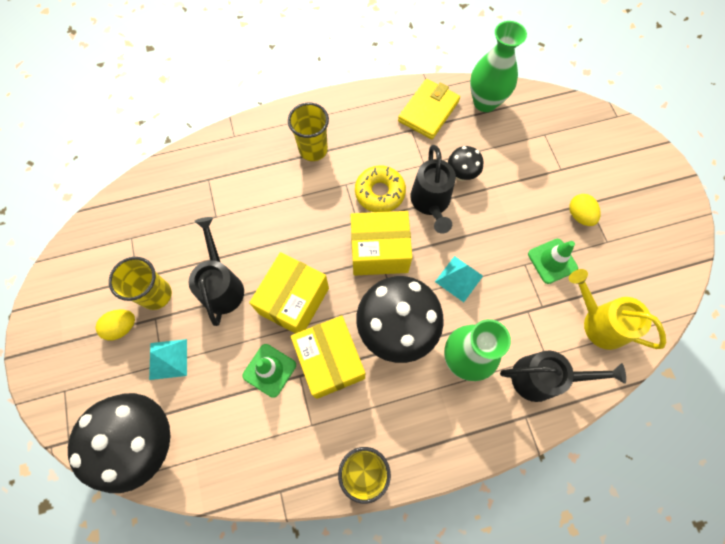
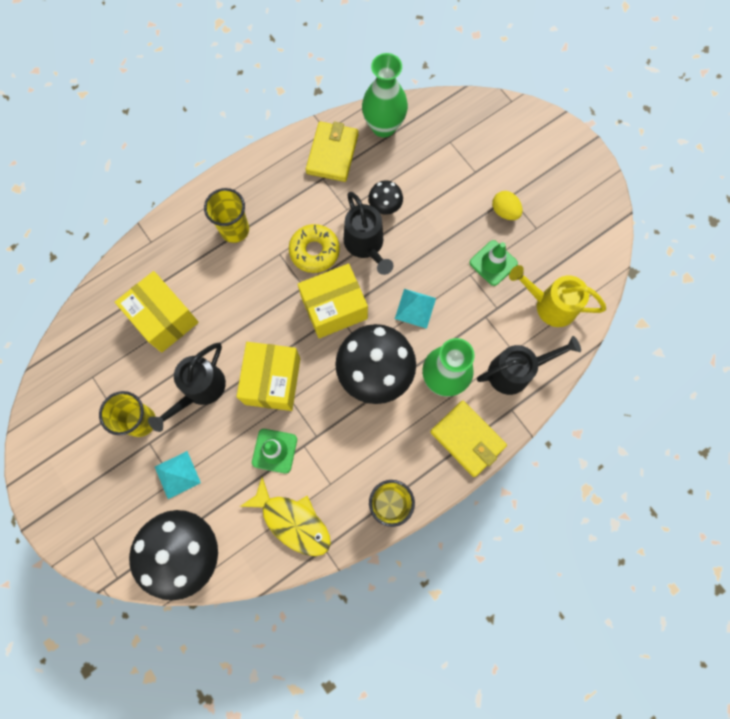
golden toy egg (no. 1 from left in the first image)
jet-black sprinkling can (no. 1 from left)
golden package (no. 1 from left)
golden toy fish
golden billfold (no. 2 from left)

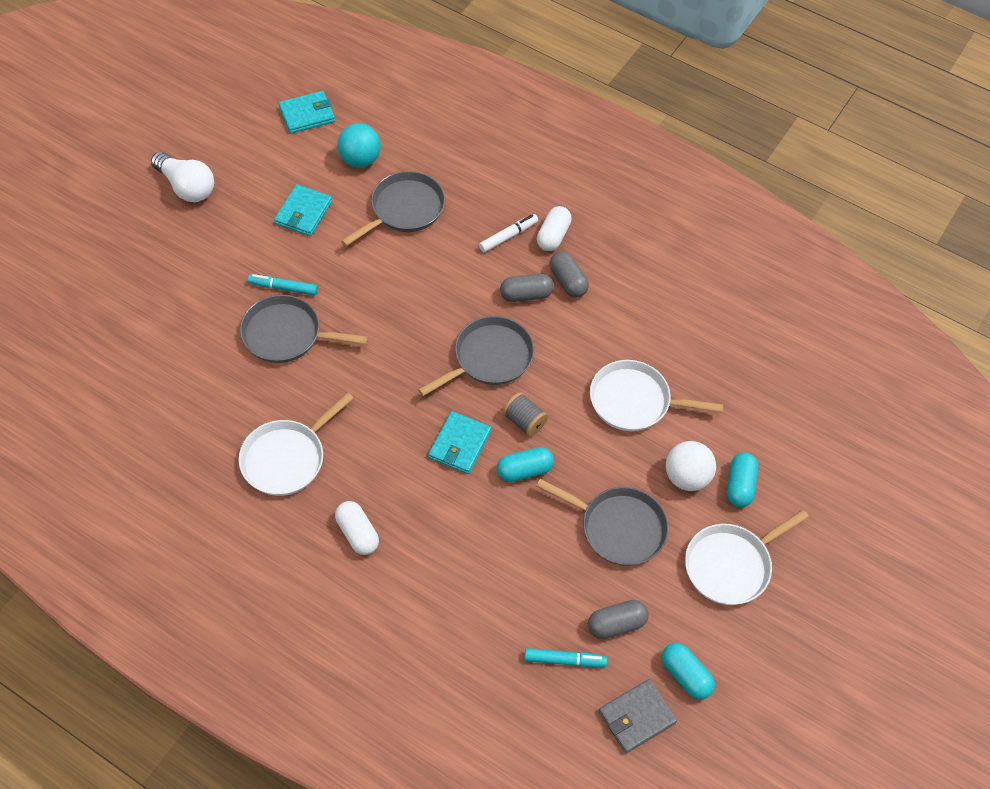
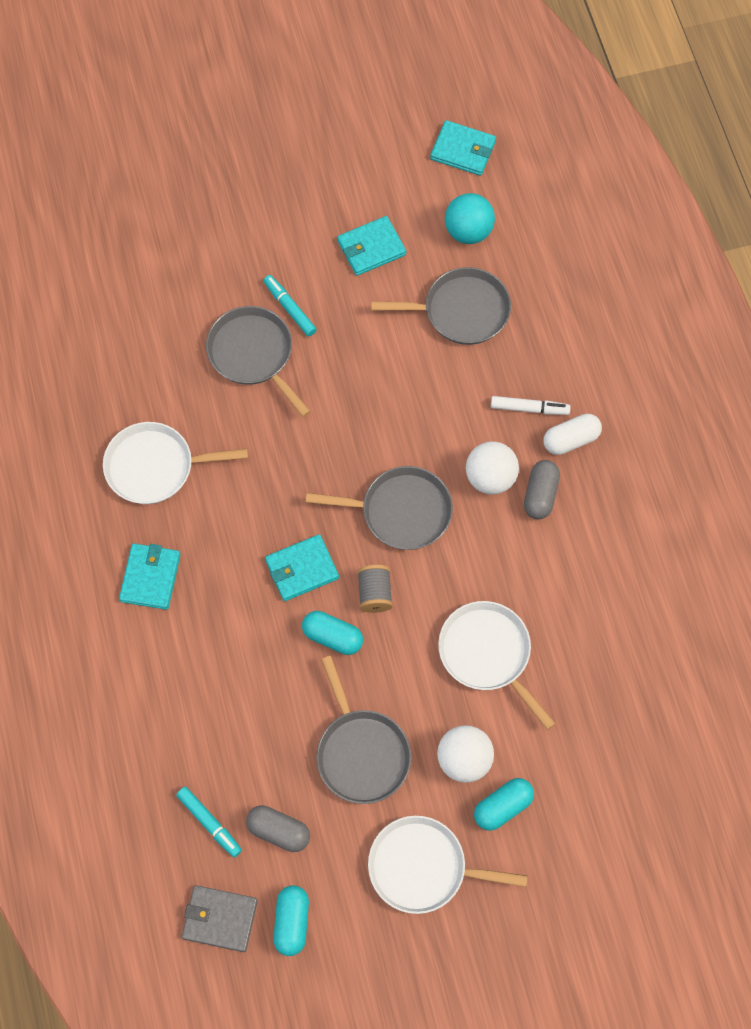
white light bulb
turquoise billfold (no. 1 from left)
white ball (no. 2 from left)

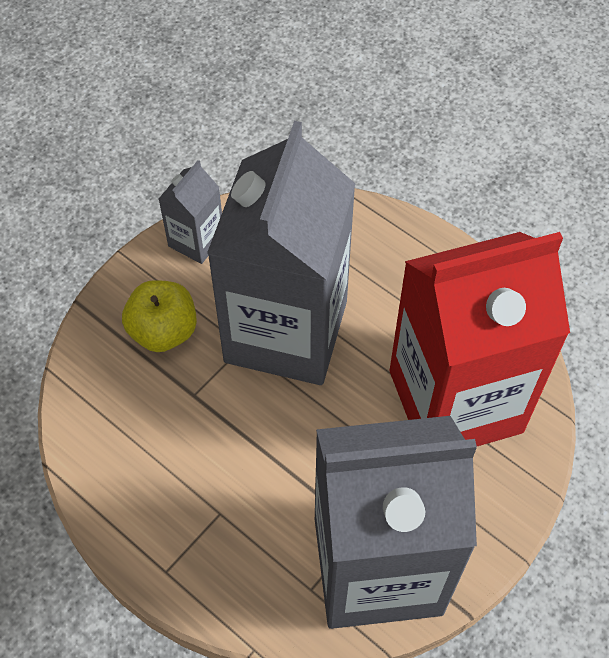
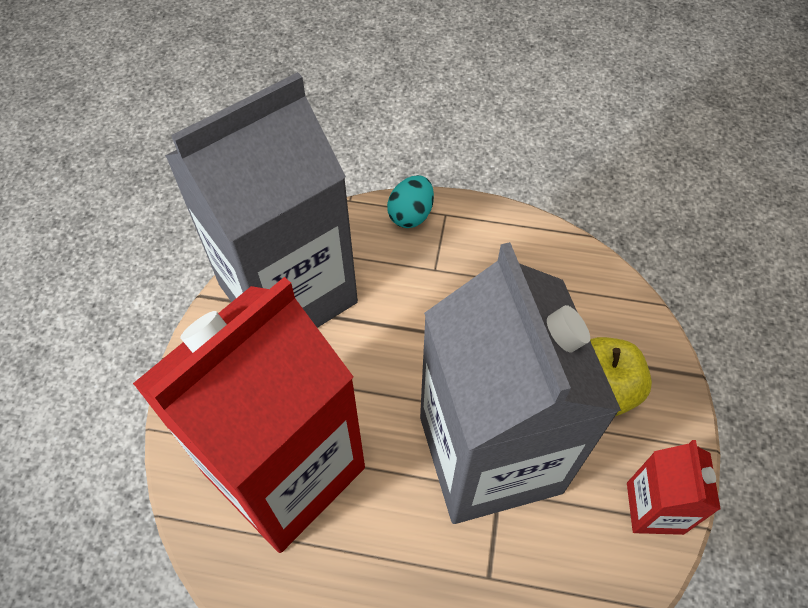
red carton (no. 2 from left)
turquoise toy egg

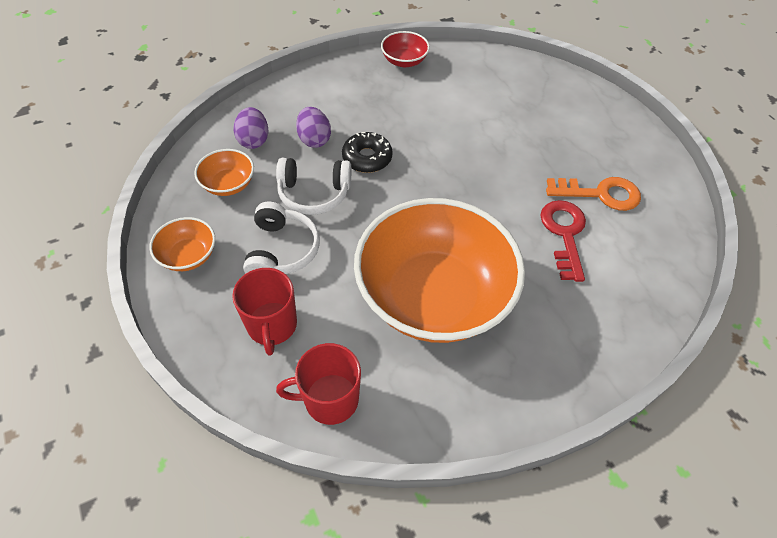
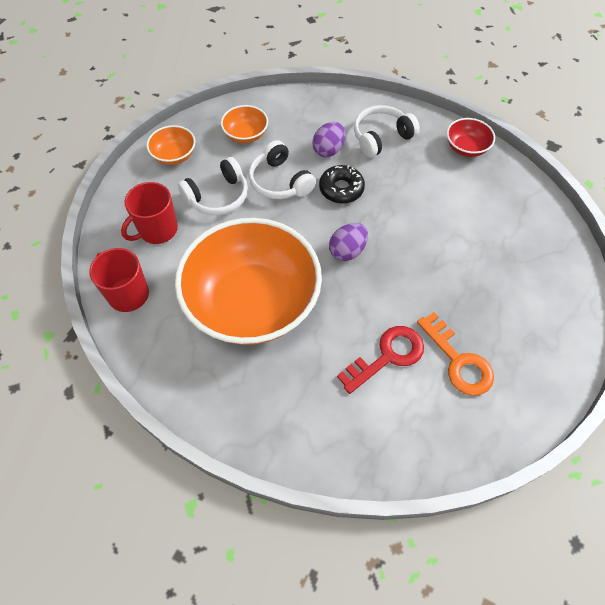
royal purple toy egg (no. 2 from left)
white over-ear headphones (no. 3 from left)

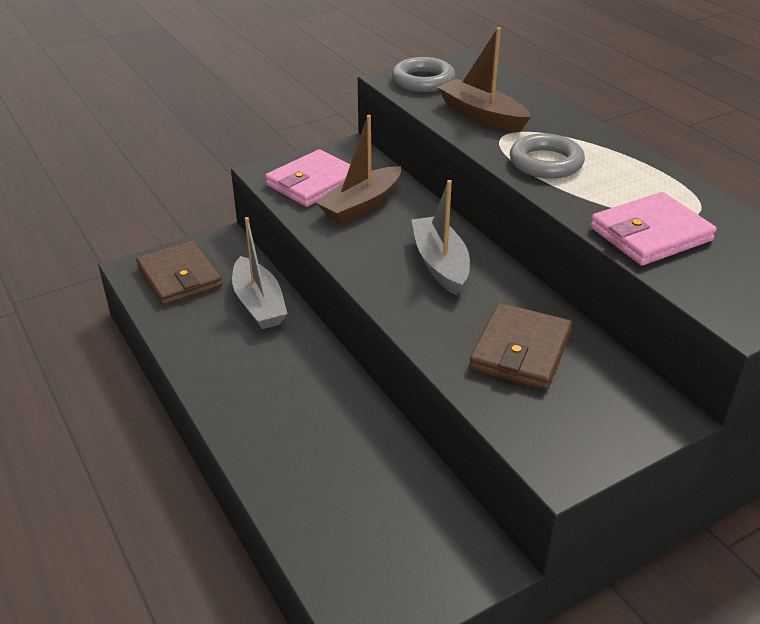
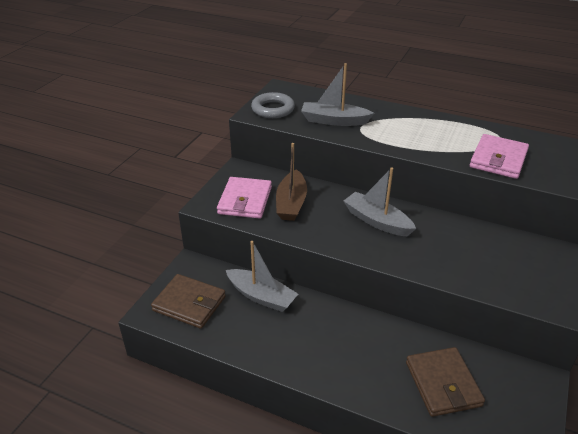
gray boat (no. 2 from left)
russet billfold (no. 2 from left)
gray torus (no. 2 from left in the first image)

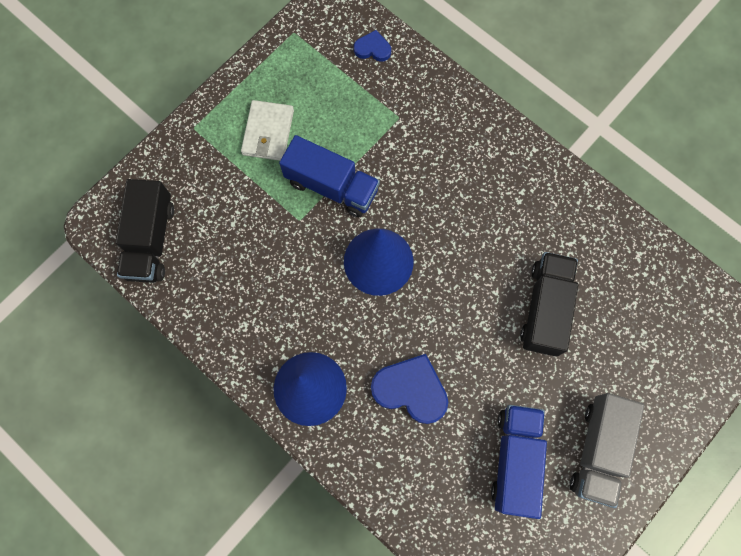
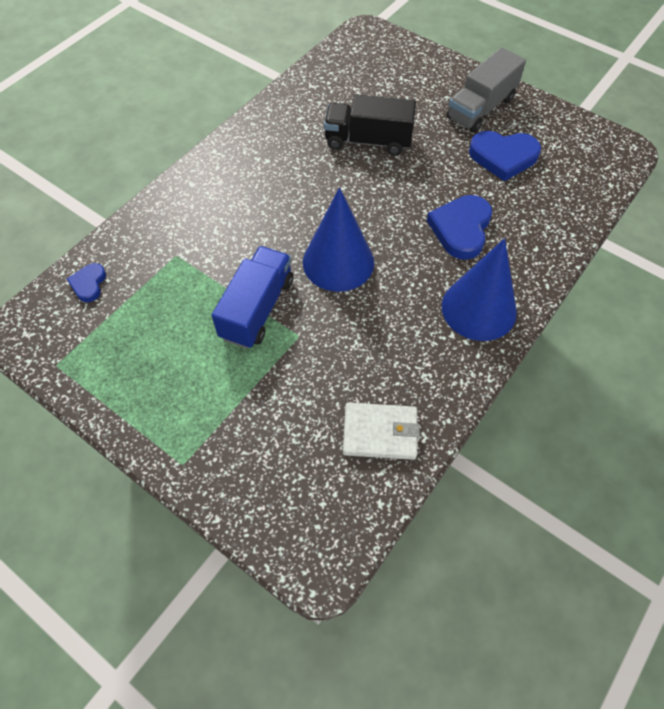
jet-black truck (no. 1 from left in the first image)
white billfold
blue love heart (no. 3 from left)
gray truck

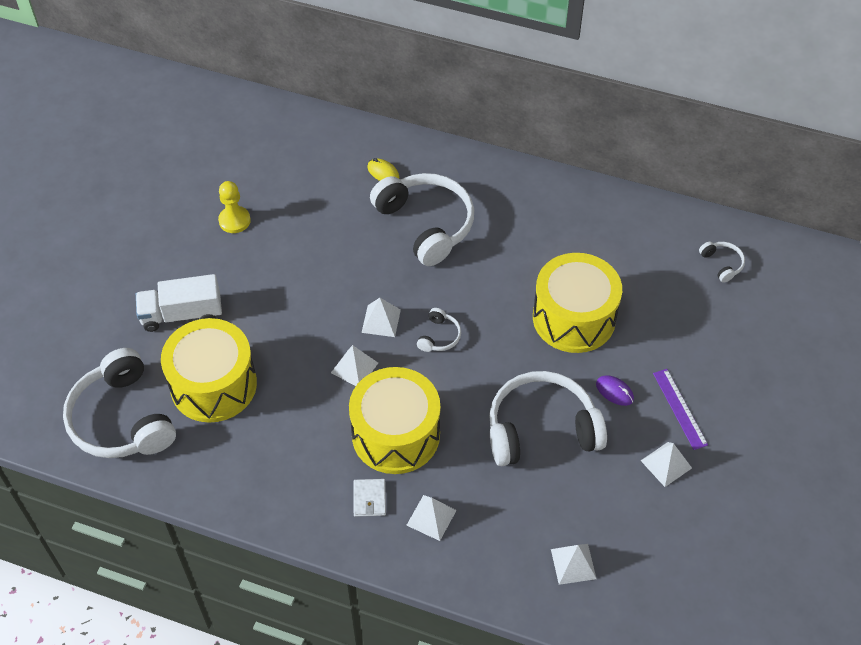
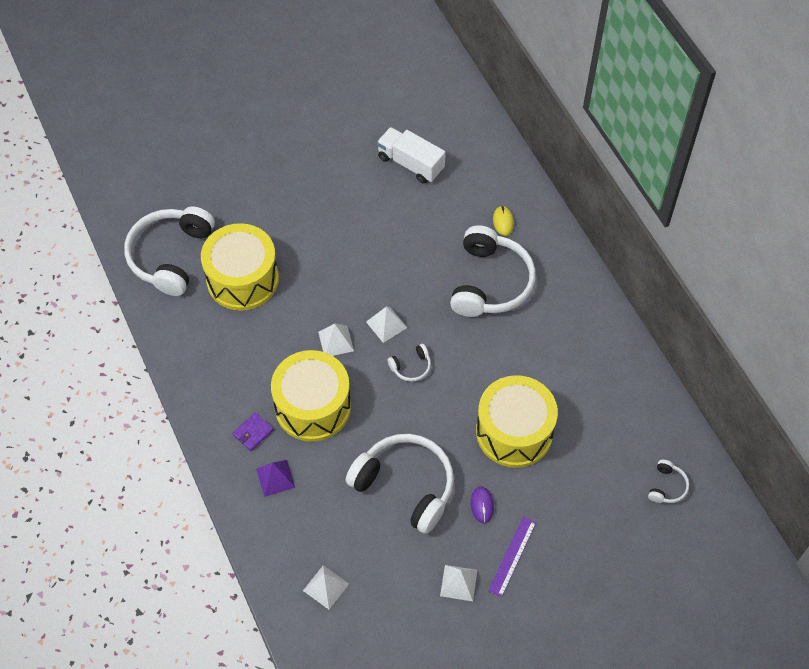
white truck
golden chess pawn
royal purple billfold
royal purple solid pyramid

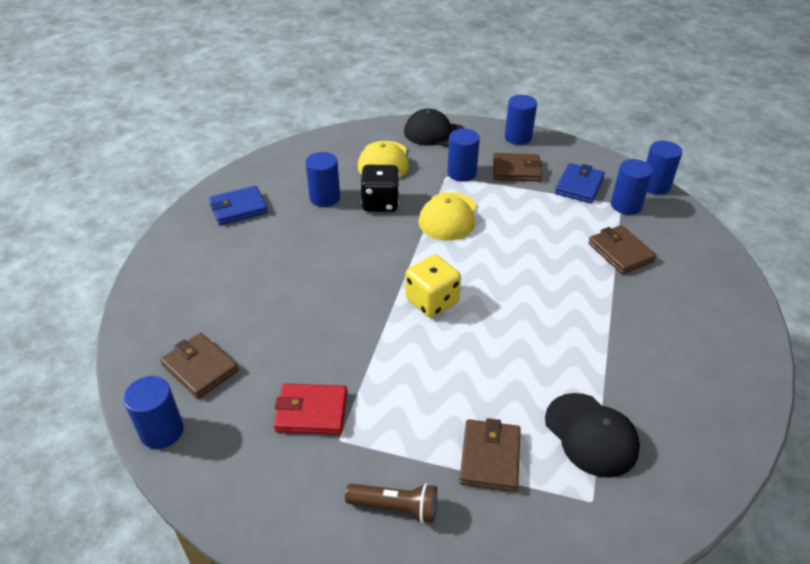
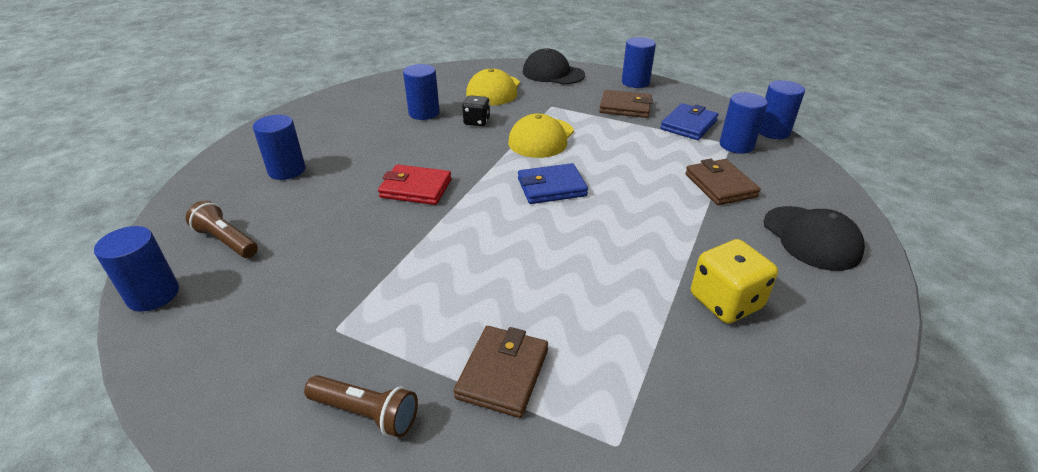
russet flashlight (no. 1 from left)
blue billfold (no. 1 from left)
red billfold
jet-black game die
golden game die
blue cylinder (no. 2 from left)
jet-black baseball cap (no. 2 from left)

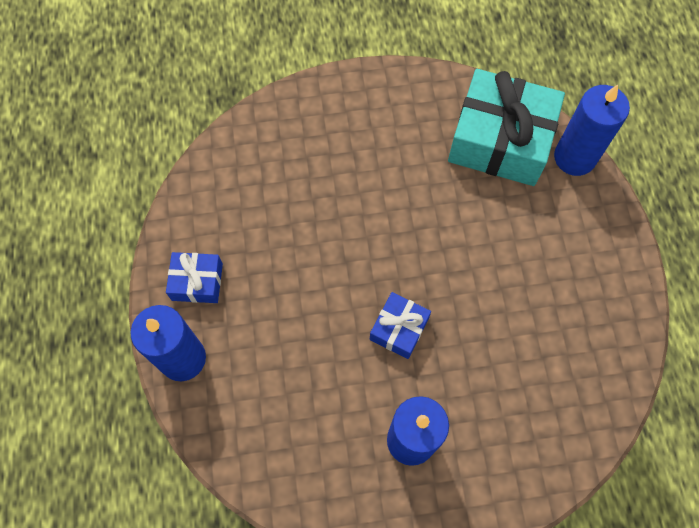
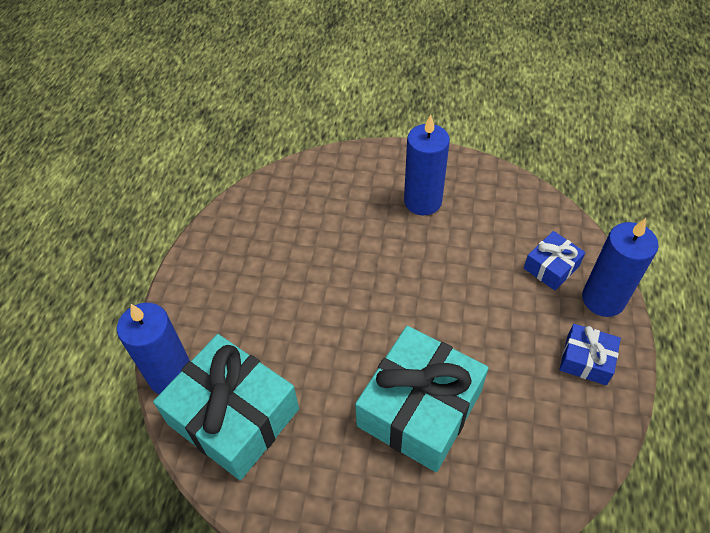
blue present (no. 1 from left)
turquoise present (no. 2 from left)

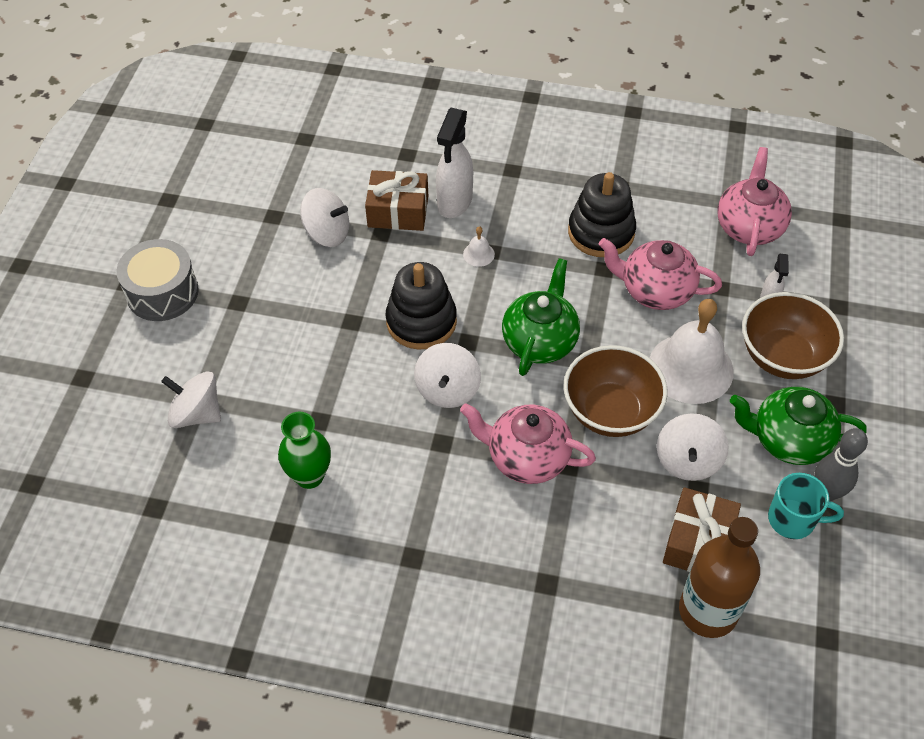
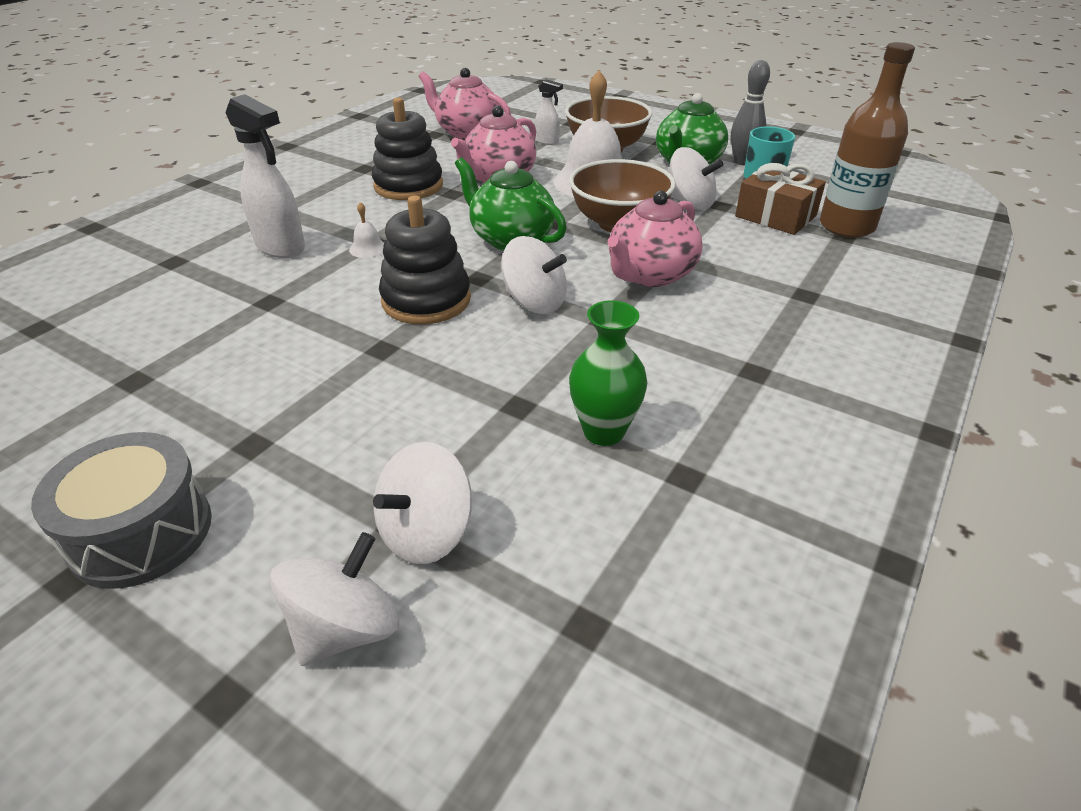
white whirligig (no. 1 from left)
russet present (no. 1 from left in the first image)

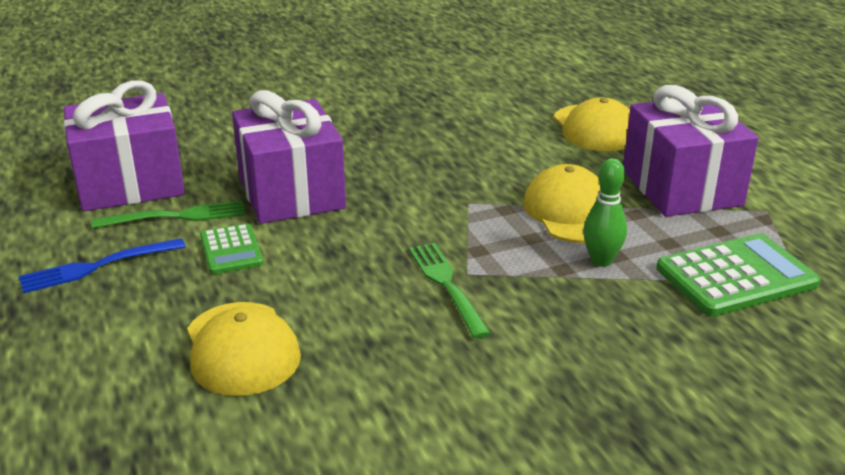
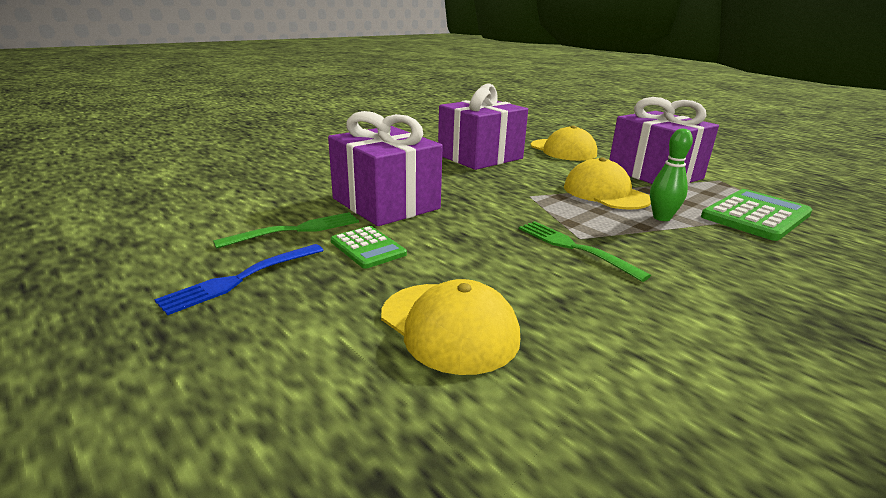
royal purple present (no. 2 from left)

